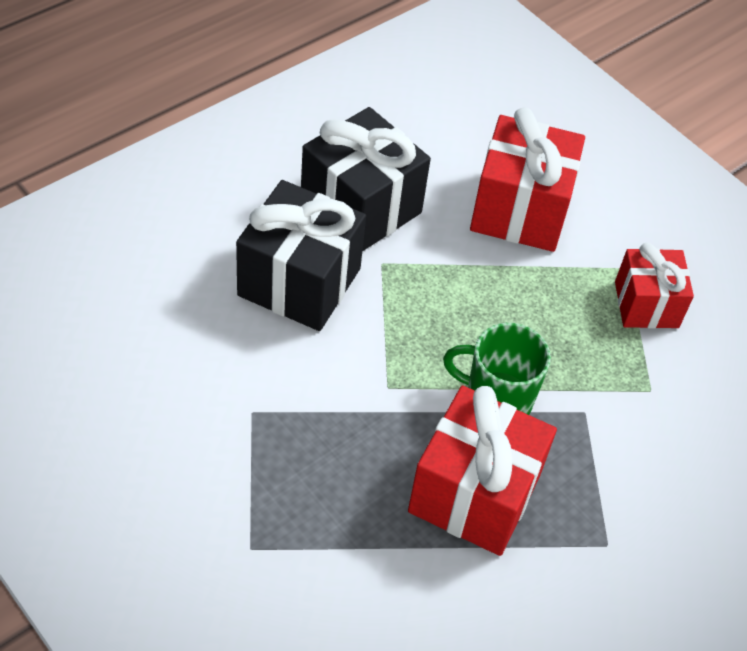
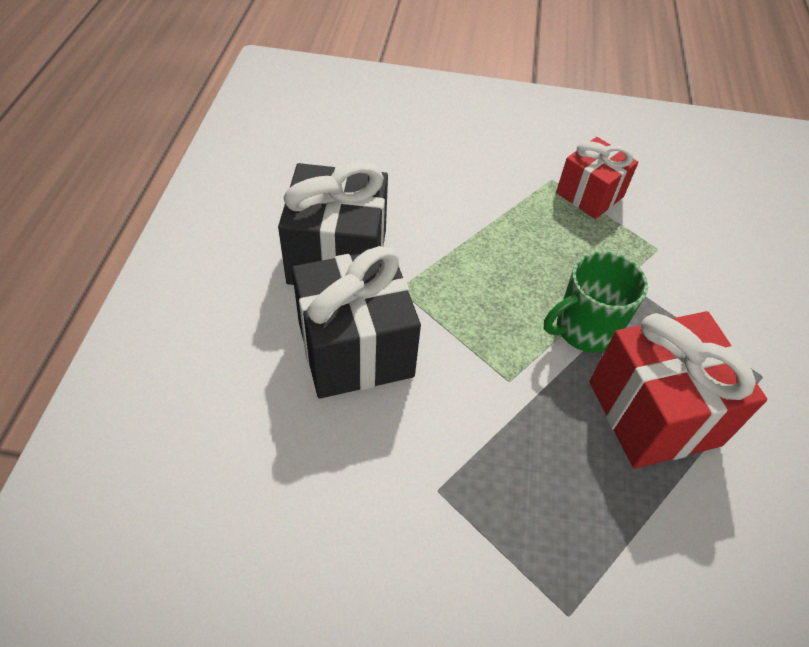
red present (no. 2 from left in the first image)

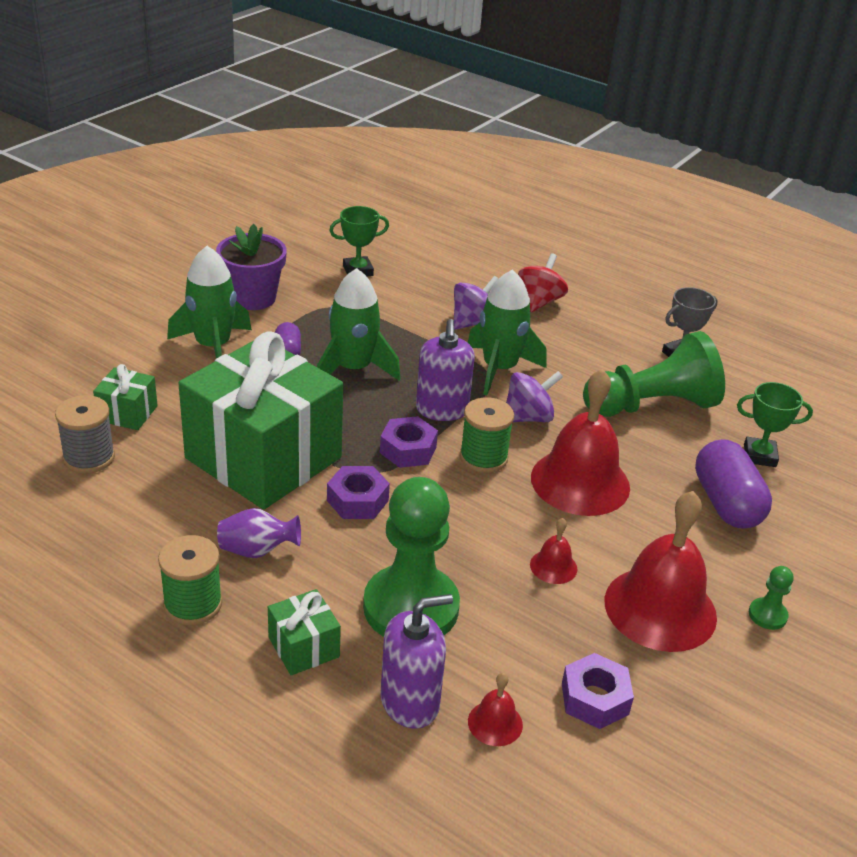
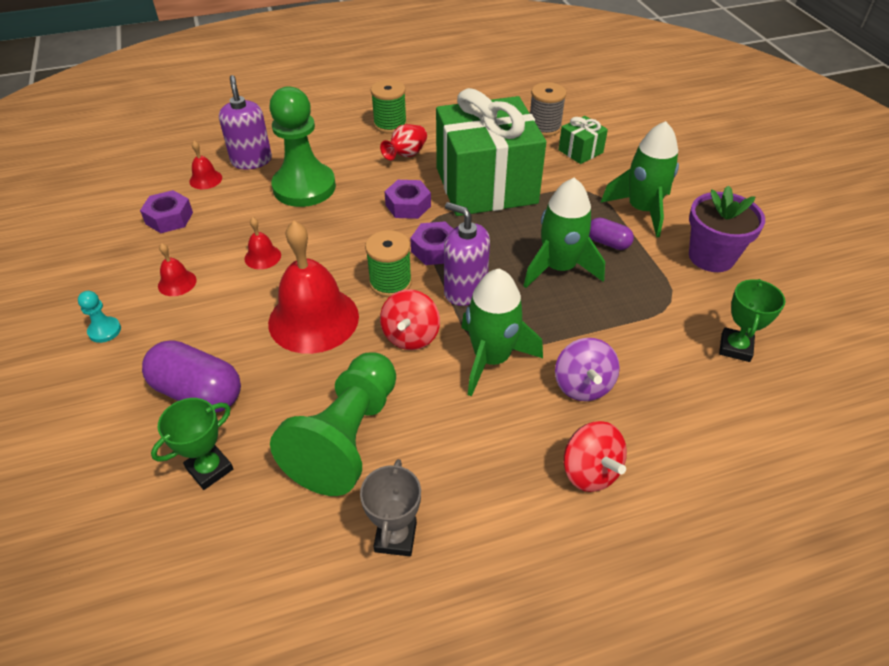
red flower vase
emerald present (no. 3 from left in the first image)
royal purple soap dispenser (no. 1 from left)
red whirligig (no. 1 from left)
red bell (no. 1 from left)
turquoise chess pawn

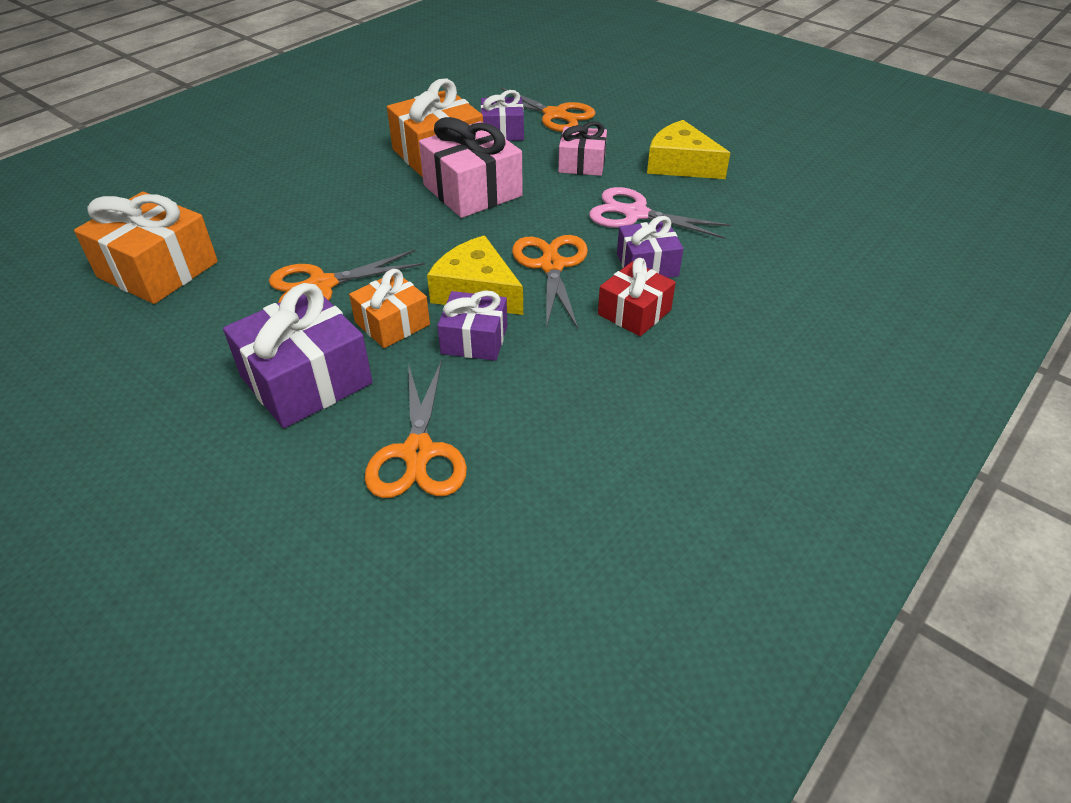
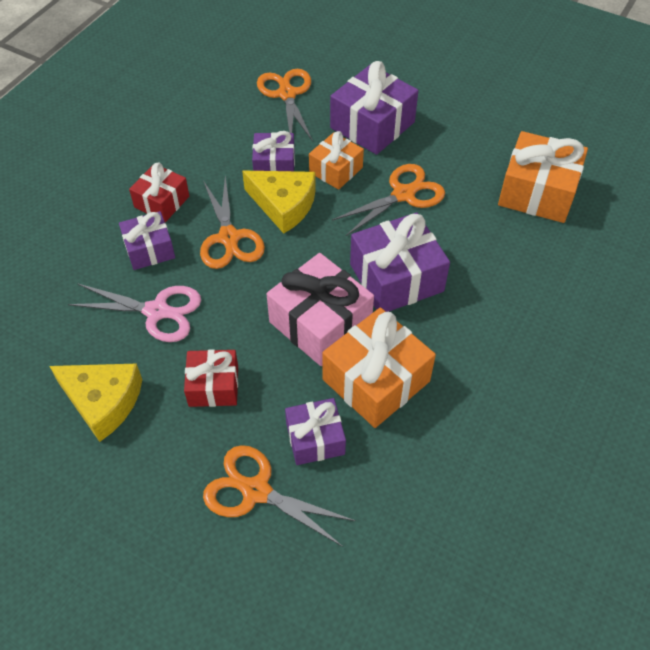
red present (no. 2 from left)
royal purple present (no. 5 from left)

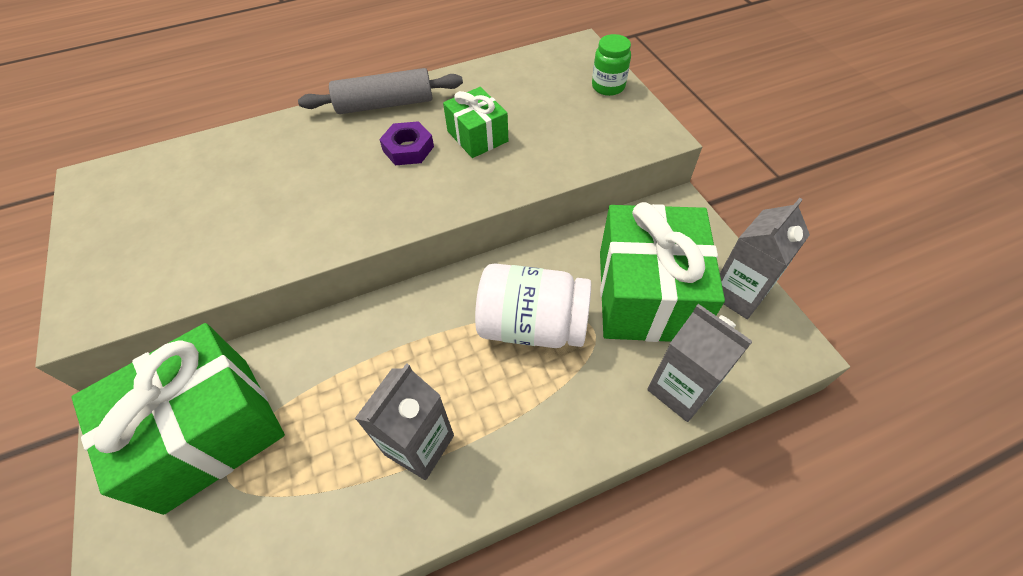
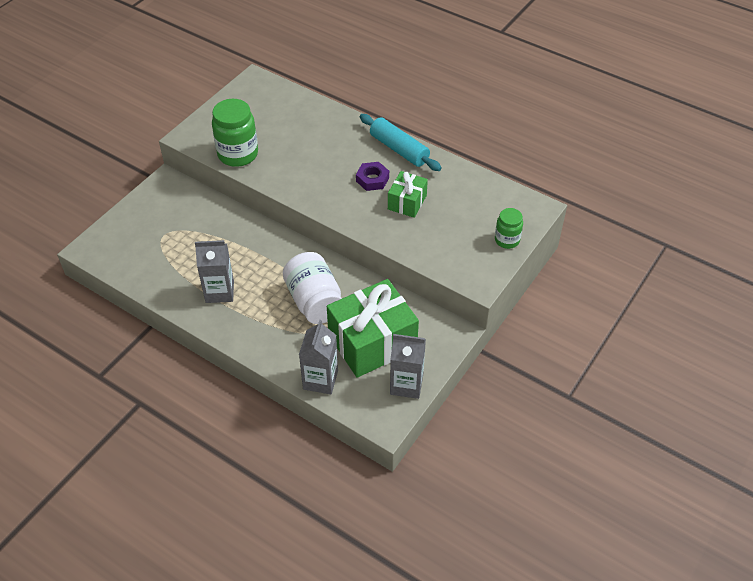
emerald present (no. 1 from left in the first image)
turquoise pastry roller
emerald jam jar (no. 1 from left)

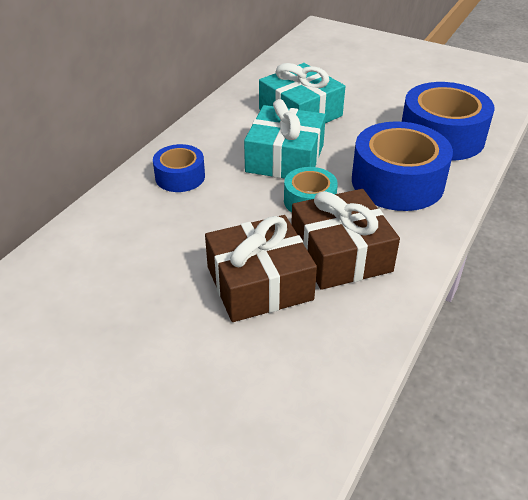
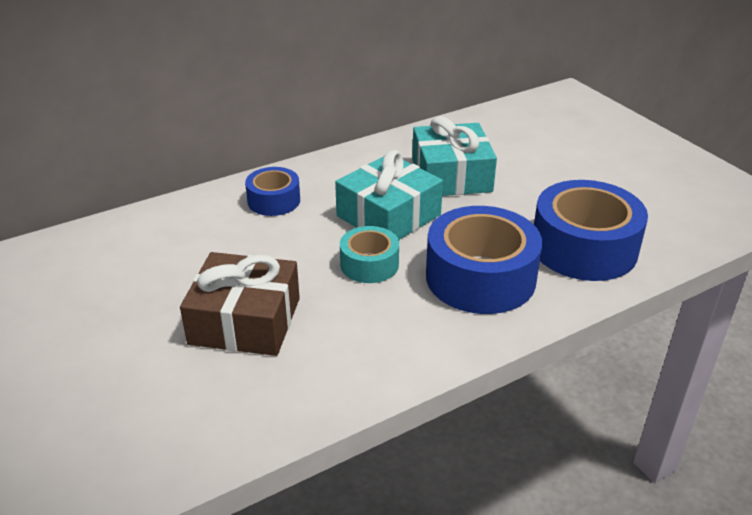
russet present (no. 2 from left in the first image)

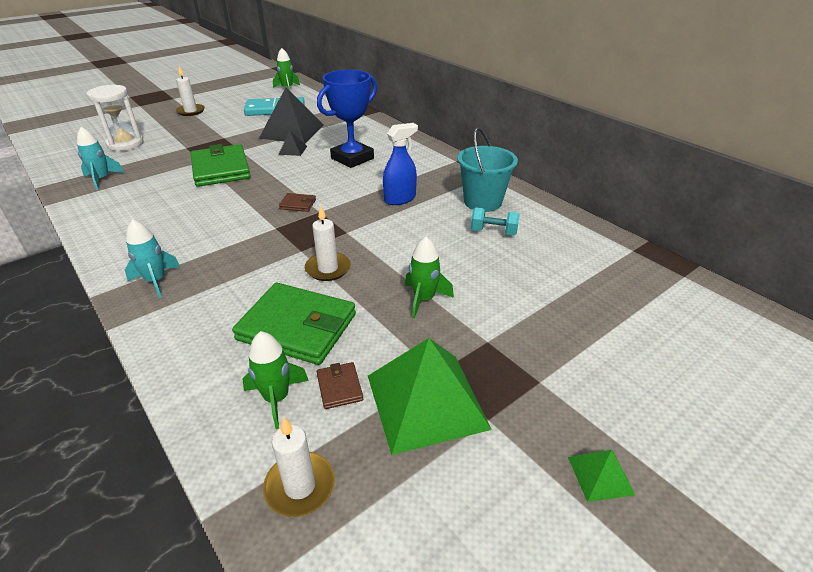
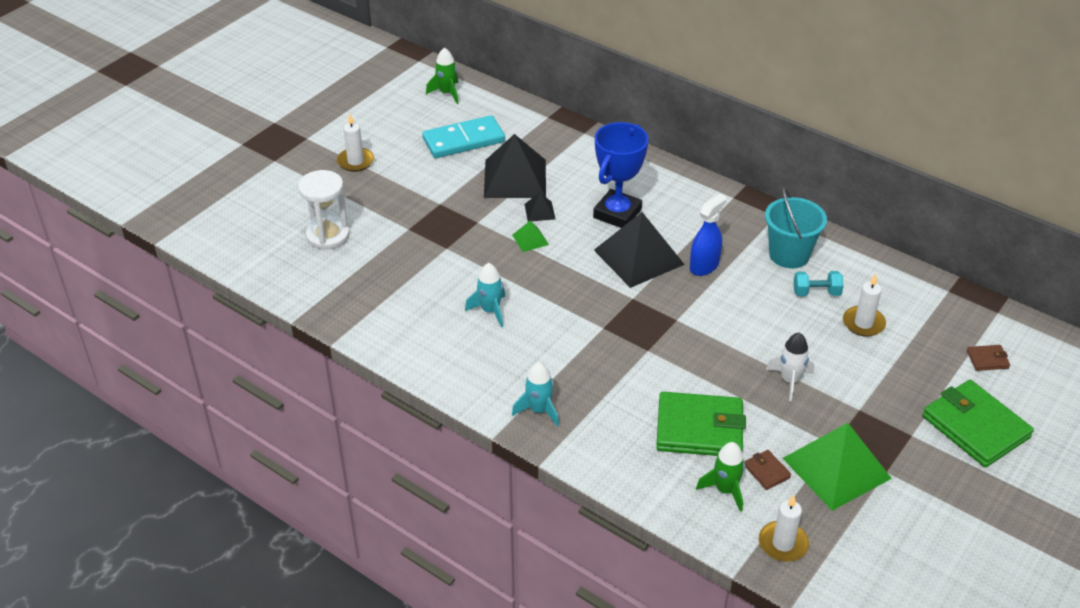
turquoise toy rocket (no. 1 from left)
emerald billfold (no. 2 from left)
russet billfold (no. 2 from left)
white candle (no. 3 from left)
white toy rocket
emerald solid pyramid (no. 1 from left)
jet-black solid pyramid (no. 3 from left)

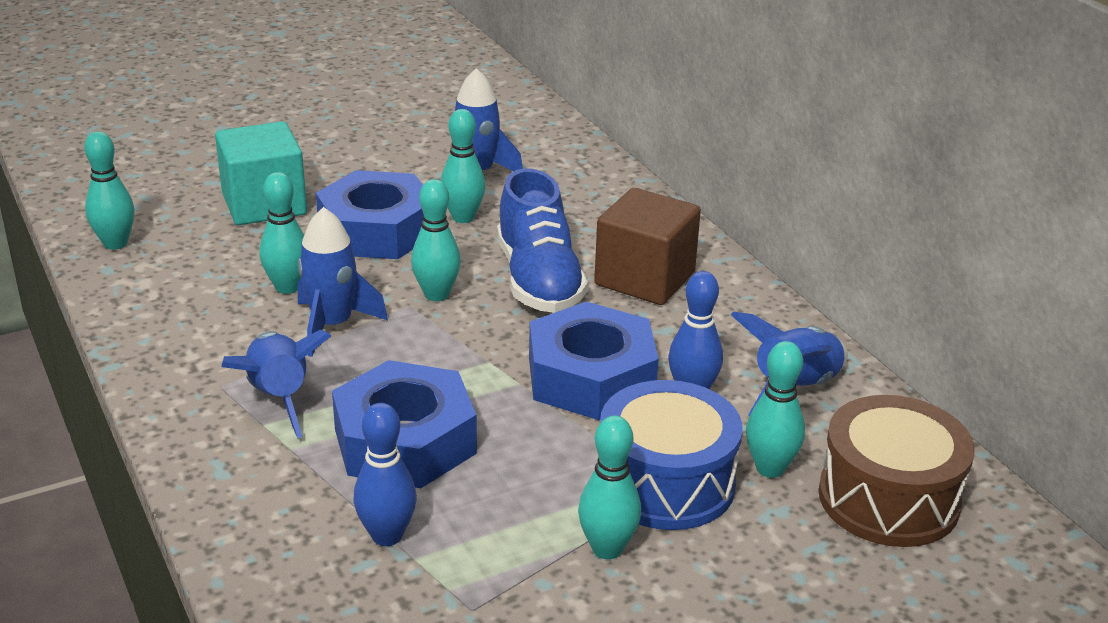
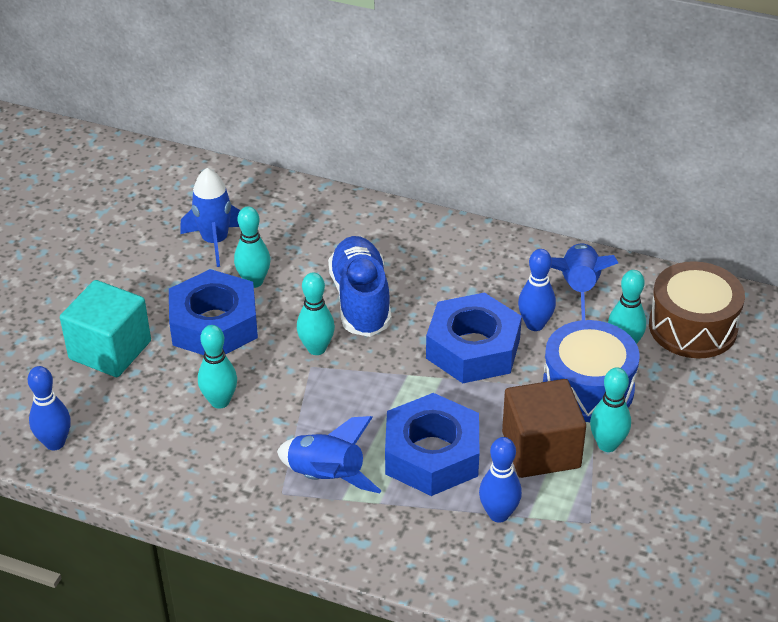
blue skittle (no. 1 from left)
blue toy rocket (no. 2 from left in the first image)
blue shoe
russet solid cube

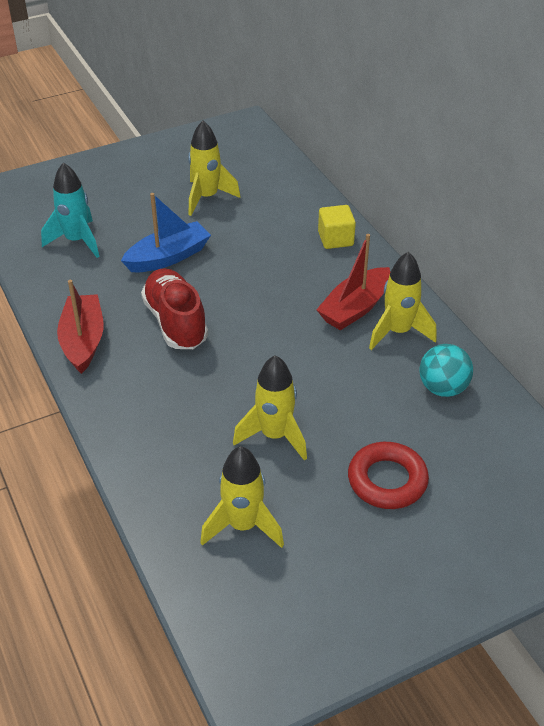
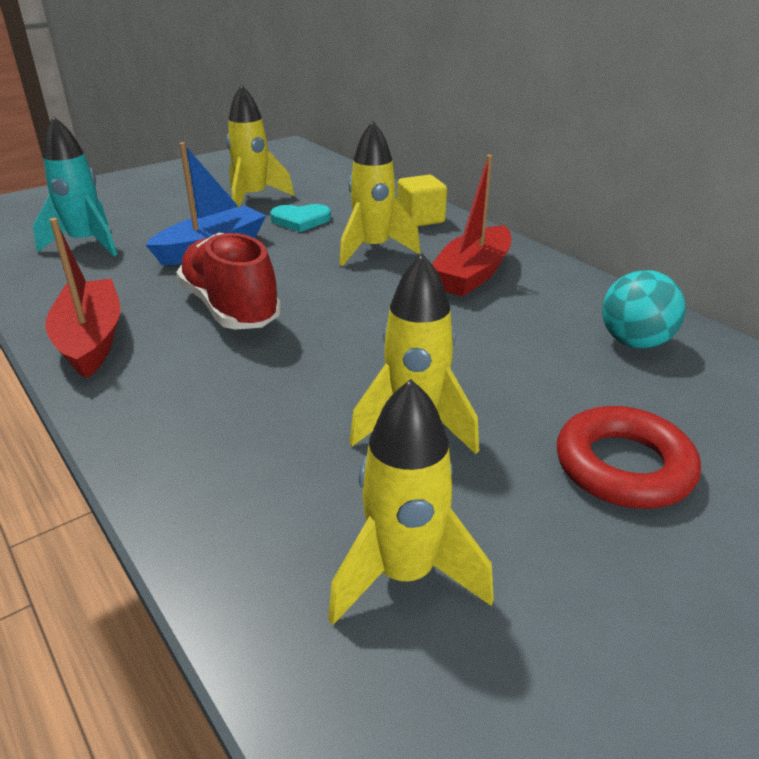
golden toy rocket (no. 2 from left)
turquoise love heart

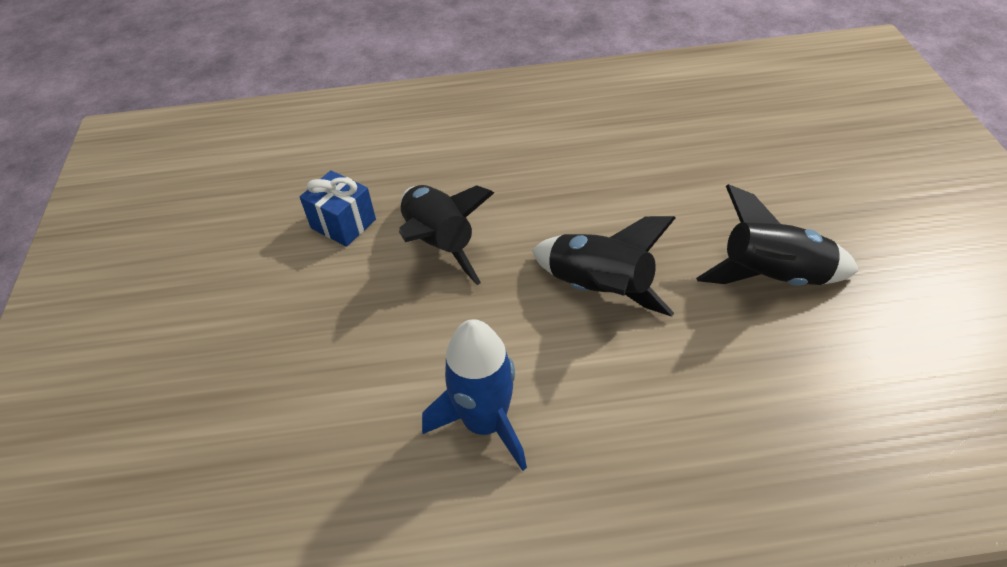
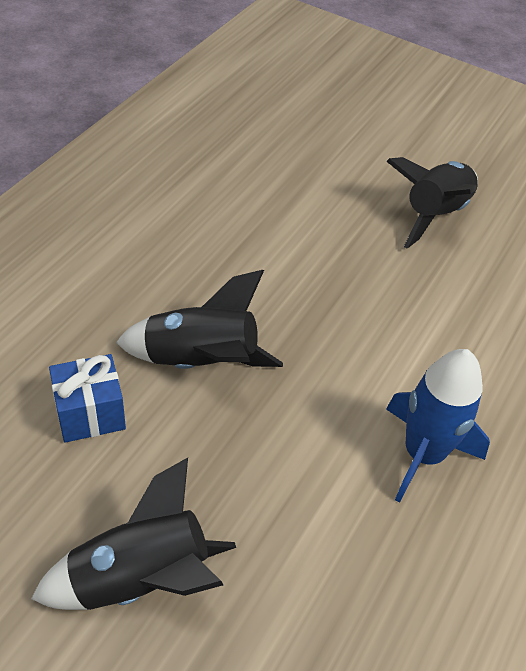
jet-black toy rocket (no. 1 from left)

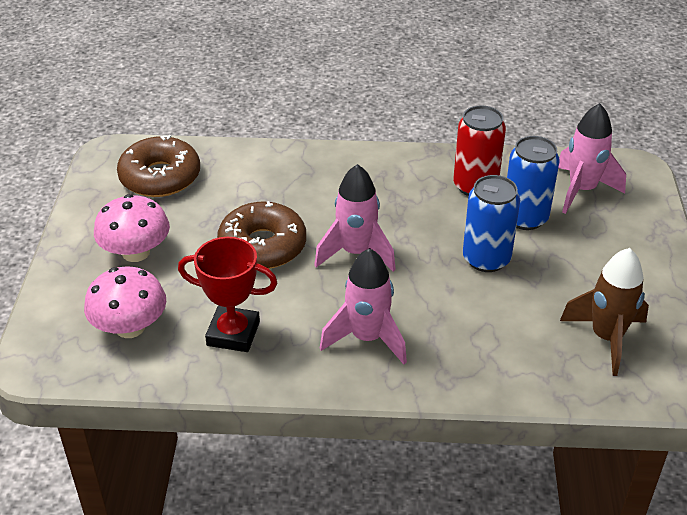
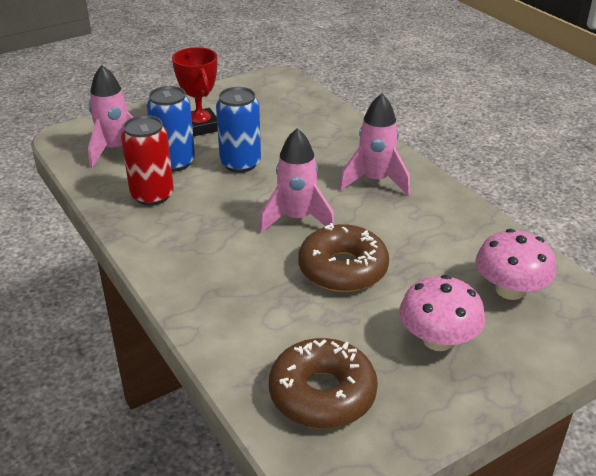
red trophy
russet toy rocket

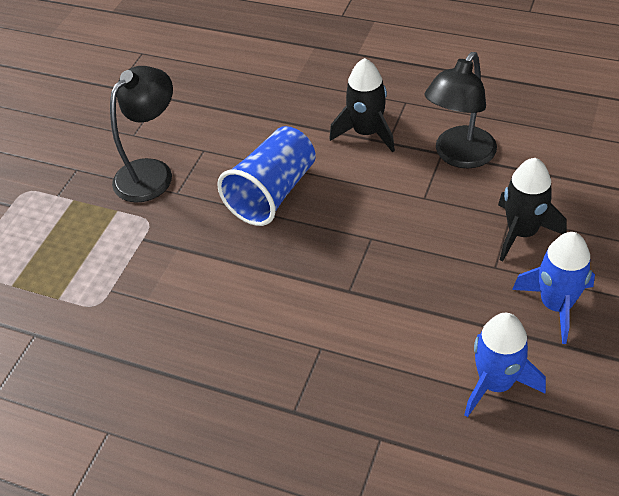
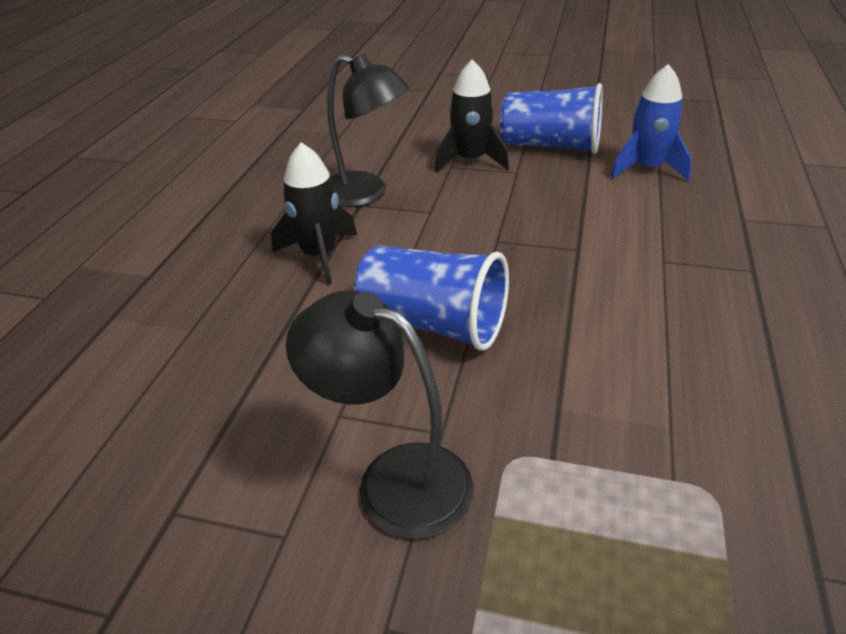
blue beaker (no. 2 from left)

